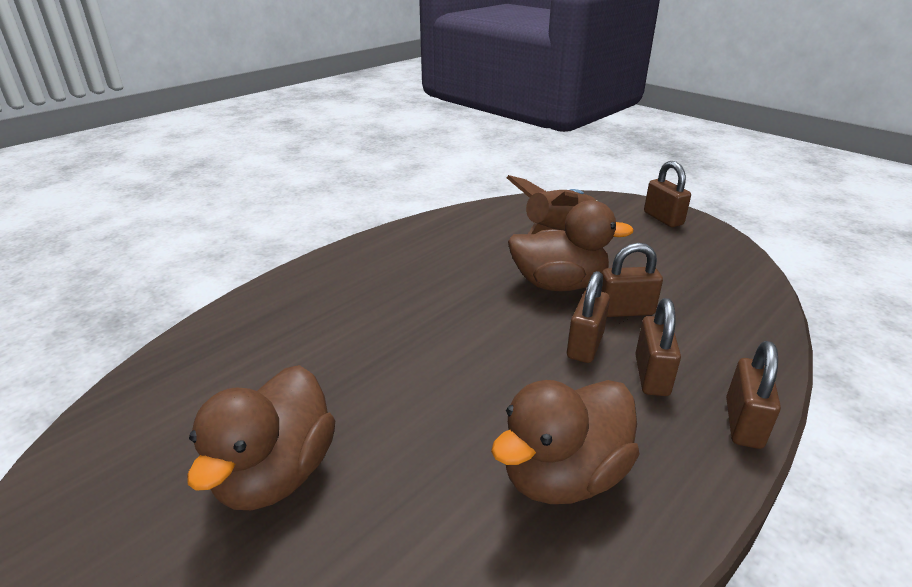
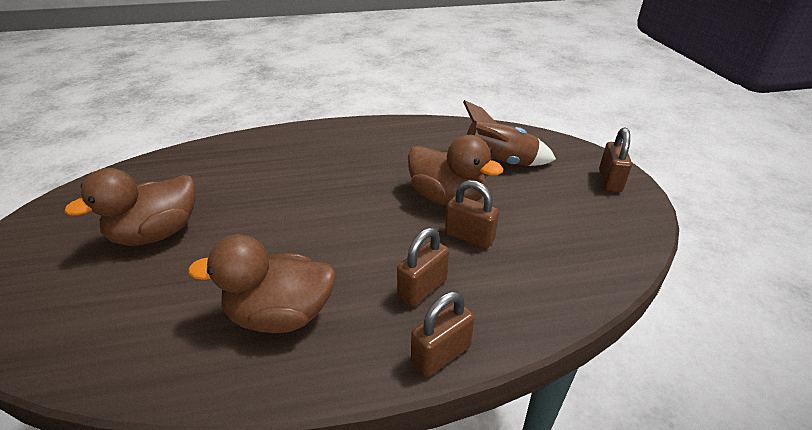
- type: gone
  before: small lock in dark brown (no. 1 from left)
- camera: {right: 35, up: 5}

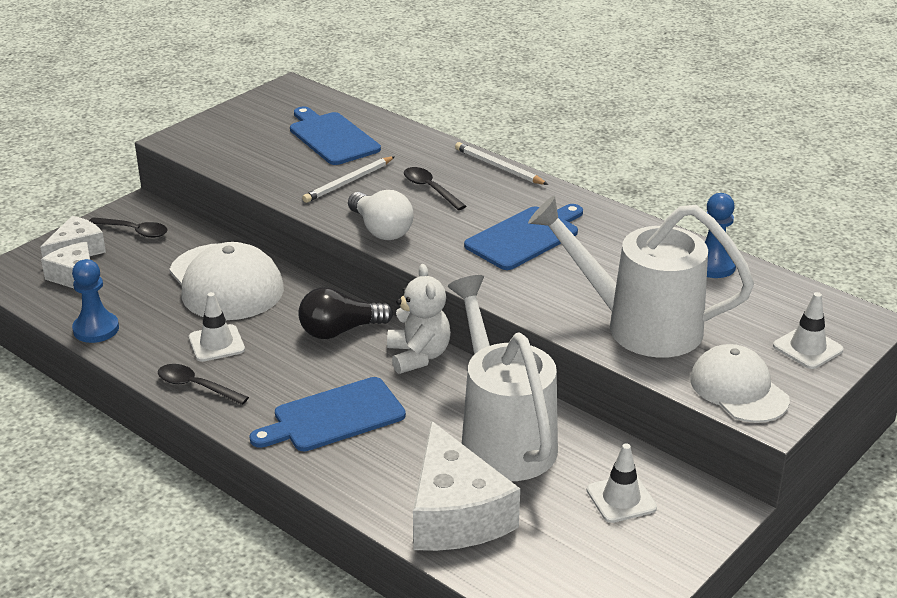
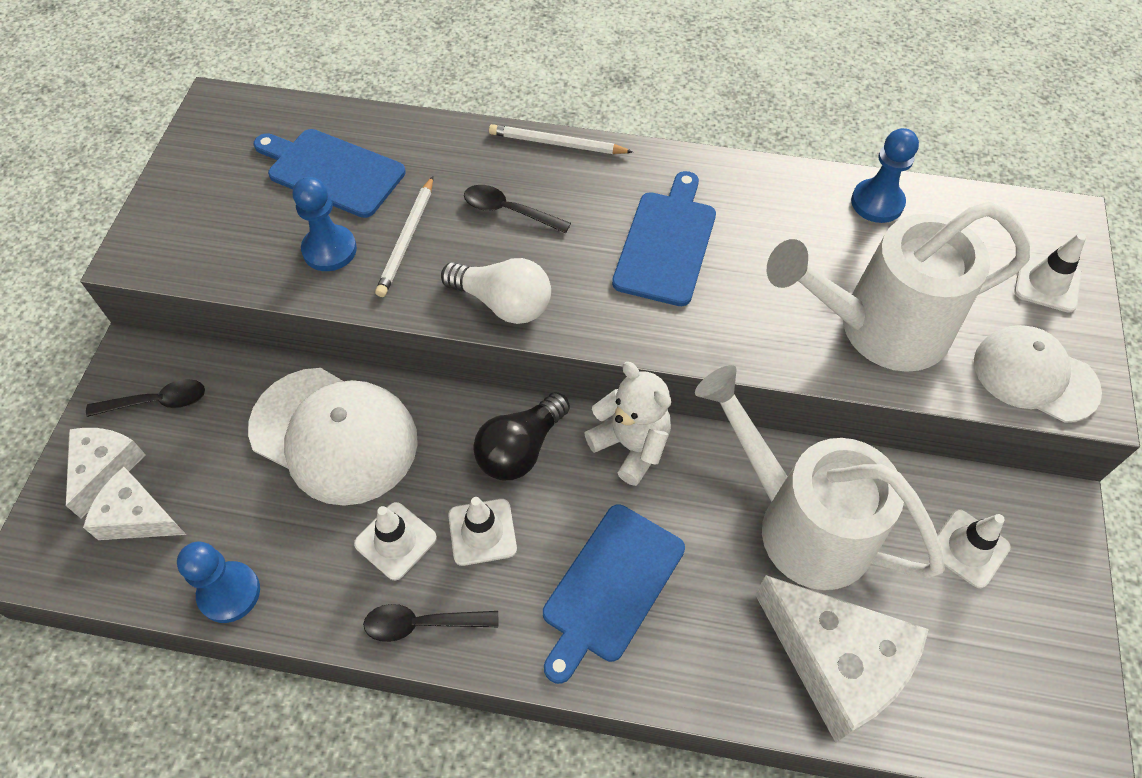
- type: new
  after: game pawn in cobalt (no. 2 from left)
- type: new
  after: safety cone in pure white (no. 2 from left)
- camera: {right: -30, up: 25}

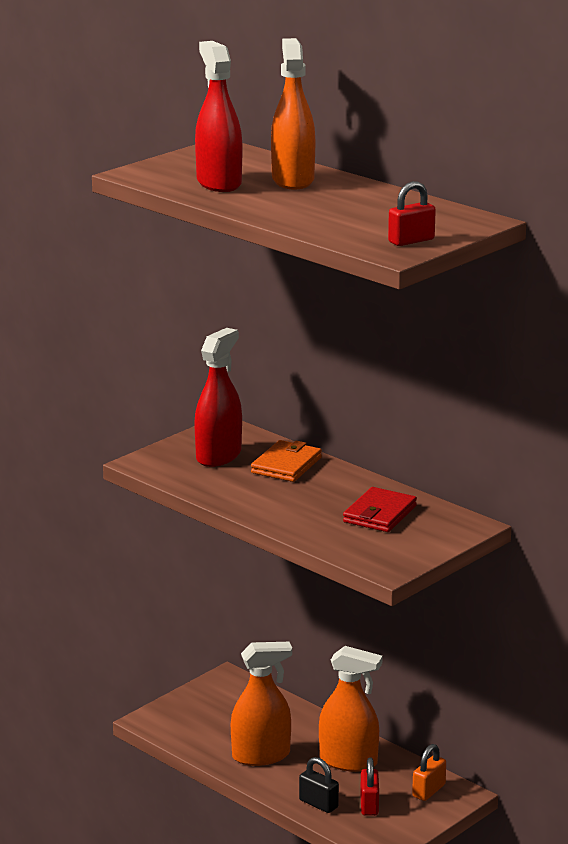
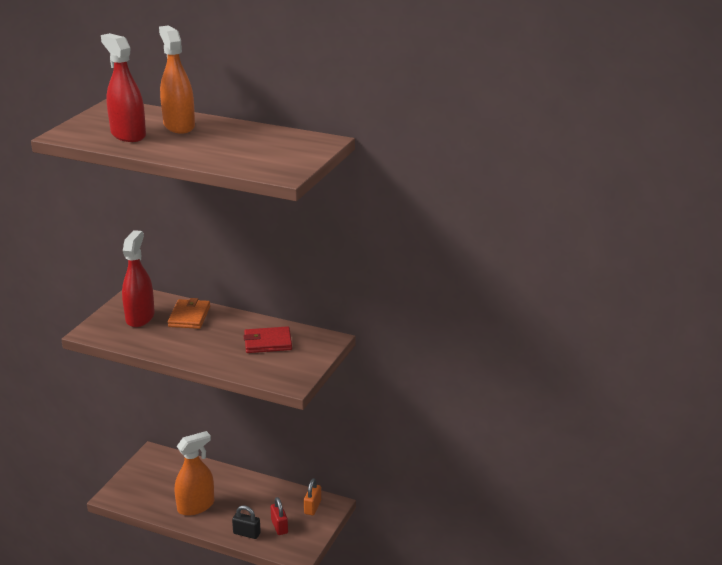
- type: gone
  before: sprayer in bright orange (no. 3 from left)
- type: gone
  before: small lock in scarlet (no. 2 from left)
- type: rotated
  before: wallet in scarlet
  turn: 75
- camera: {right: -20, up: 5}

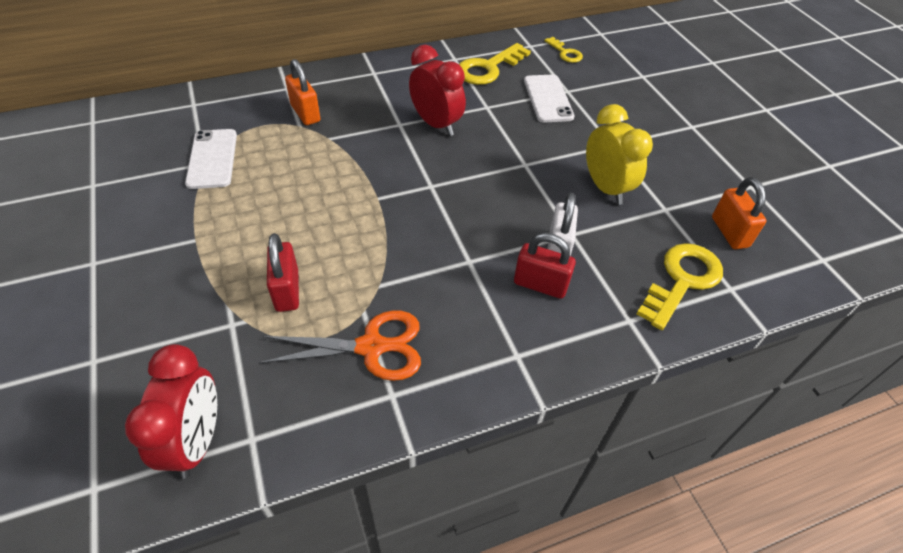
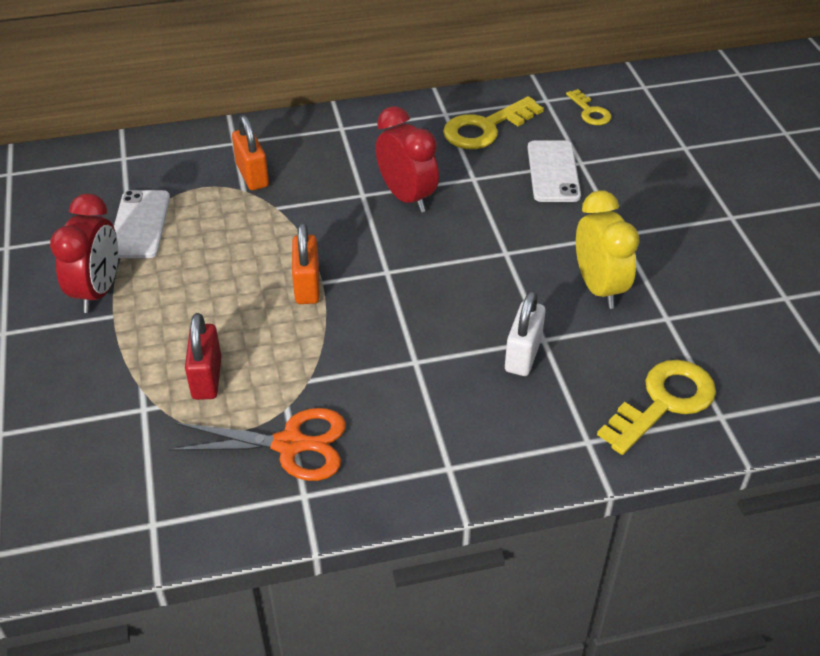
- type: gone
  before: small lock in scarlet (no. 2 from left)
- type: shifted
  before: clock in scarlet (no. 1 from left)
- type: shifted
  before: small lock in bright orange (no. 2 from left)
- camera: {right: 10, up: -5}

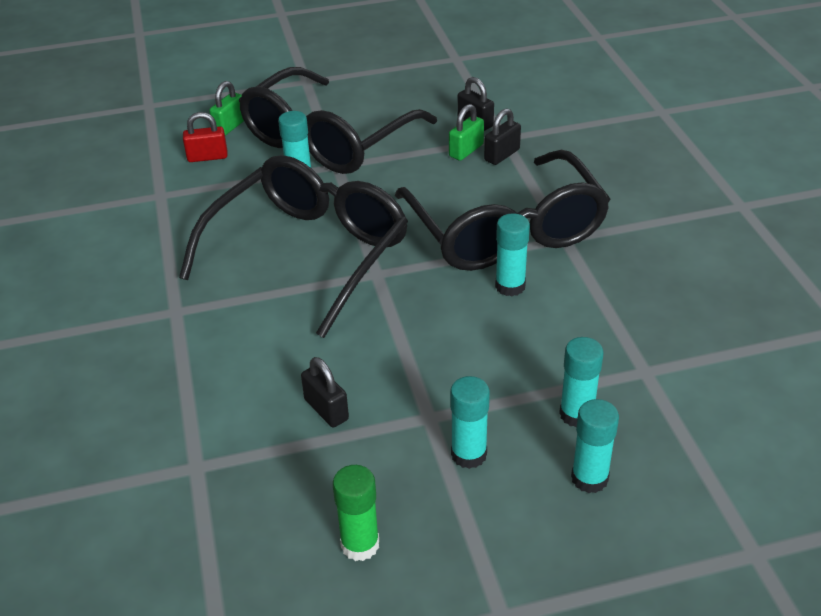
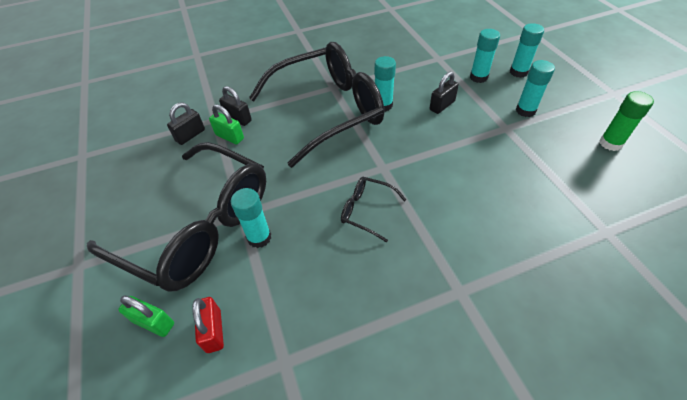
- type: shifted
  before: small lock in ebony (no. 1 from left in the first image)
  after: small lock in ebony (no. 3 from left)
- type: scaled
  before: spectacles in ebony (no. 1 from left in the first image)
  scale: 0.4
- camera: {right: -95, up: 10}

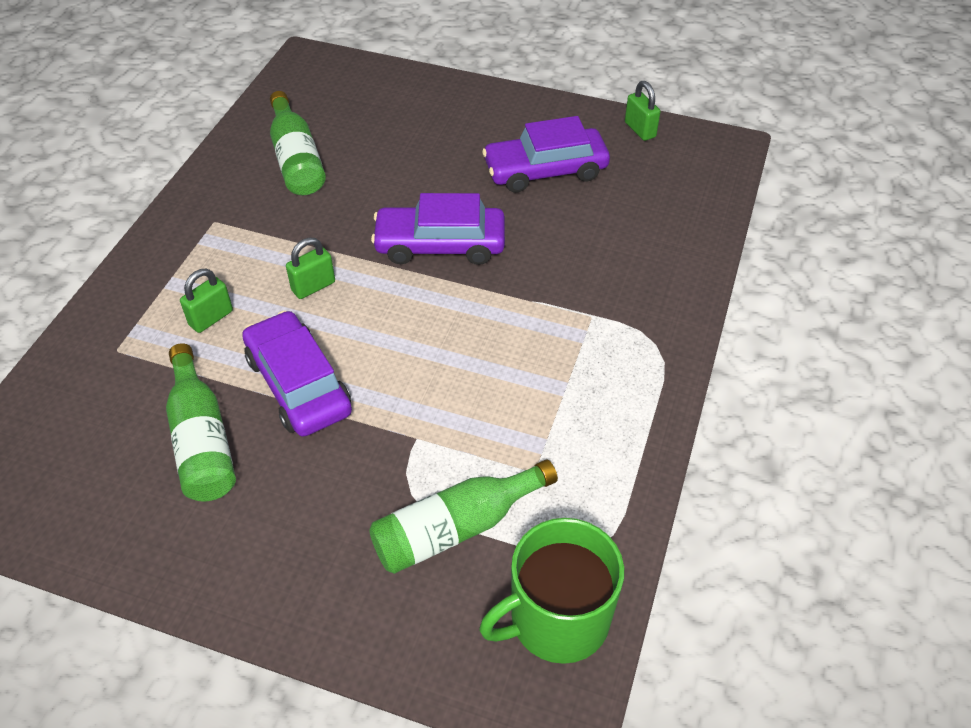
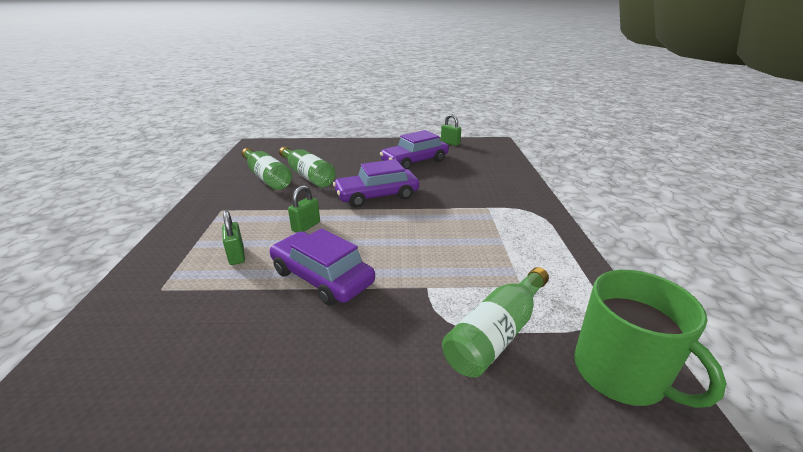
- type: shifted
  before: bottle in leaf-green (no. 1 from left in the first image)
  after: bottle in leaf-green (no. 2 from left)
- type: rotated
  before: small lock in leaf-green (no. 1 from left)
  turn: -45
- type: rotated
  before: tea mug in leaf-green
  turn: -75
- camera: {right: -20, up: -20}

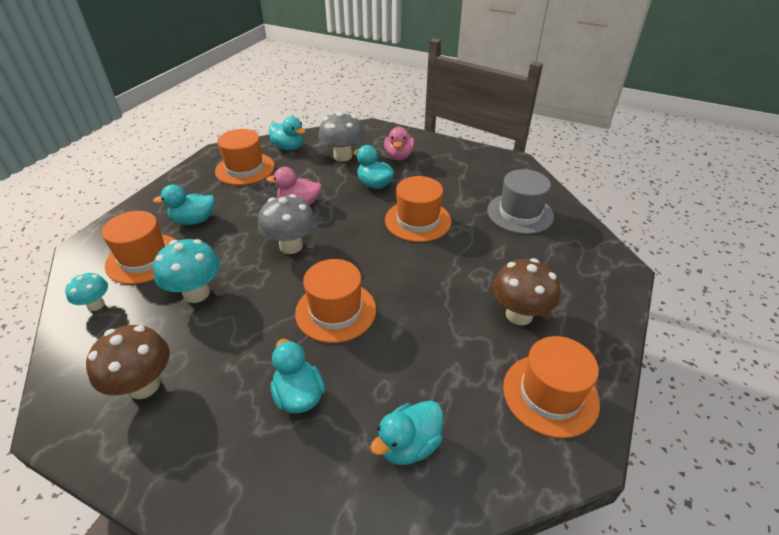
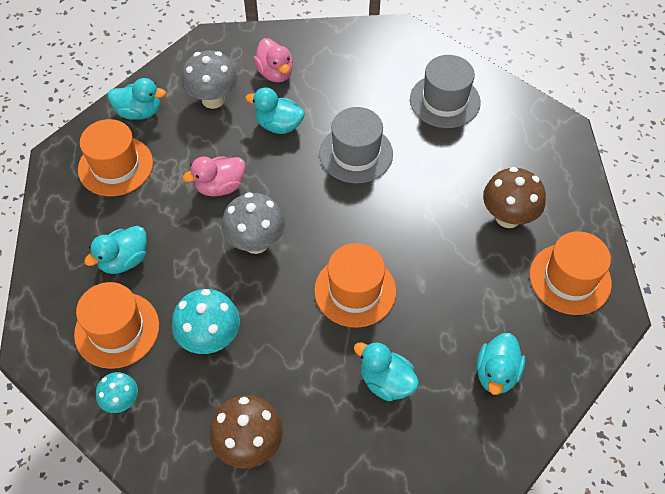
- type: repainted
  before: top hat in bright orange (no. 4 from left)
  after: top hat in ash-grey (no. 1 from left)
- camera: {right: -30, up: 15}

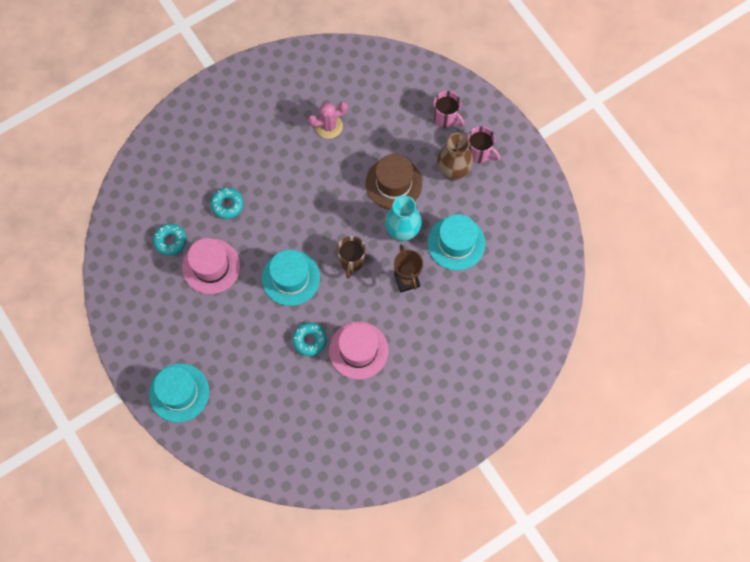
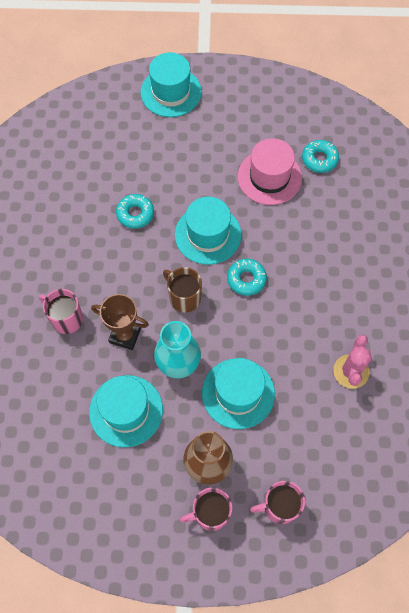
- type: gone
  before: top hat in rosy (no. 2 from left)
- type: new
  after: tea mug in rosy (no. 1 from left)
- type: shifted
  before: donut in teal (no. 2 from left)
- type: repainted
  before: top hat in dark brown
  after: top hat in teal (no. 4 from left)
- camera: {right: 125, up: -5}

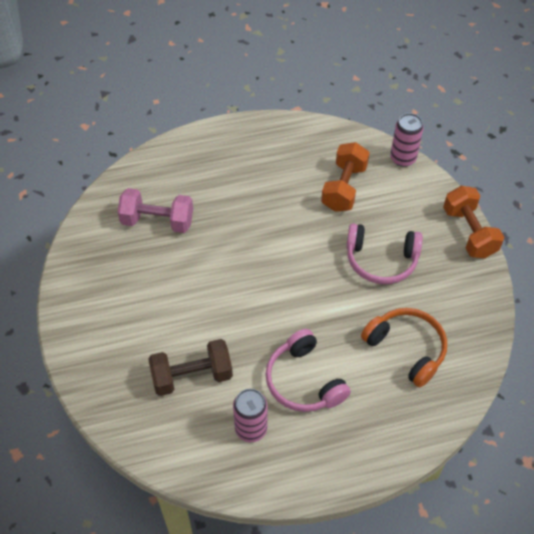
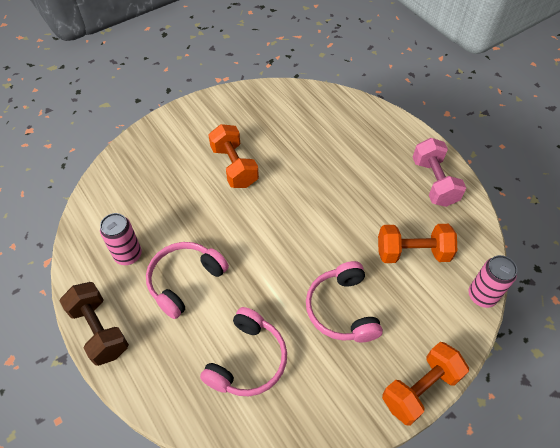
- type: new
  after: free weight in bright orange (no. 1 from left)
- type: shifted
  before: free weight in rosy
- type: shifted
  before: free weight in dark brown
- type: repainted
  before: headset in bright orange
  after: headset in rosy (no. 2 from left)
- camera: {right: 70, up: 0}

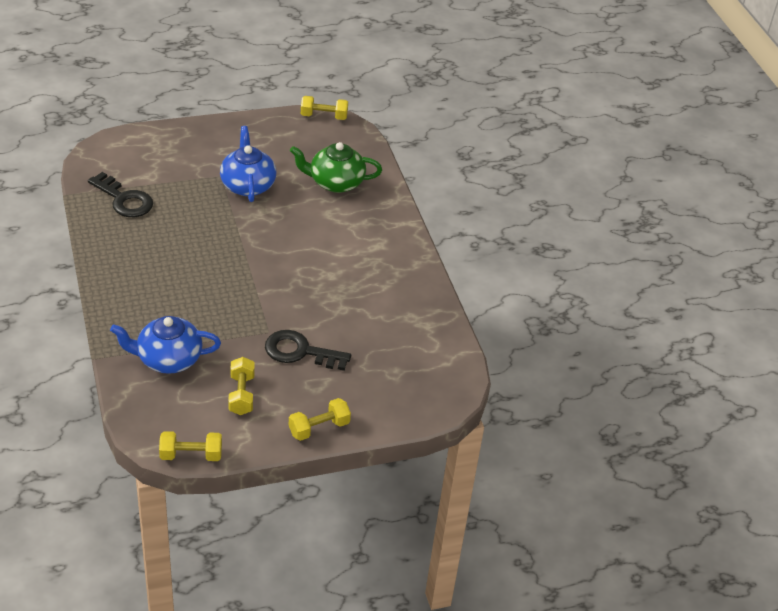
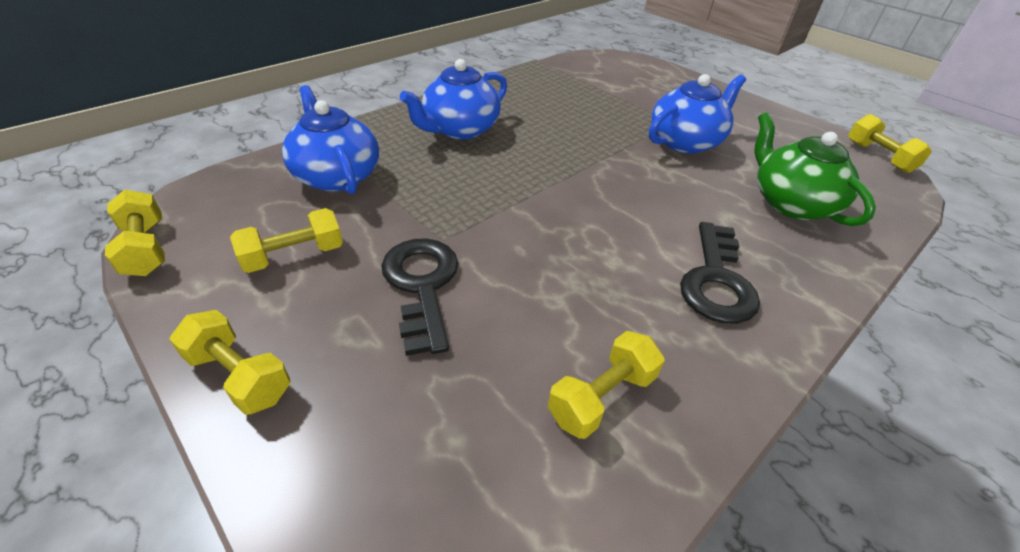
- type: new
  after: china teapot in cobalt (no. 2 from left)
- type: new
  after: free weight in bright yellow (no. 4 from left)
- type: shifted
  before: door key in ebony (no. 1 from left in the first image)
  after: door key in ebony (no. 2 from left)
- camera: {right: 65, up: 0}

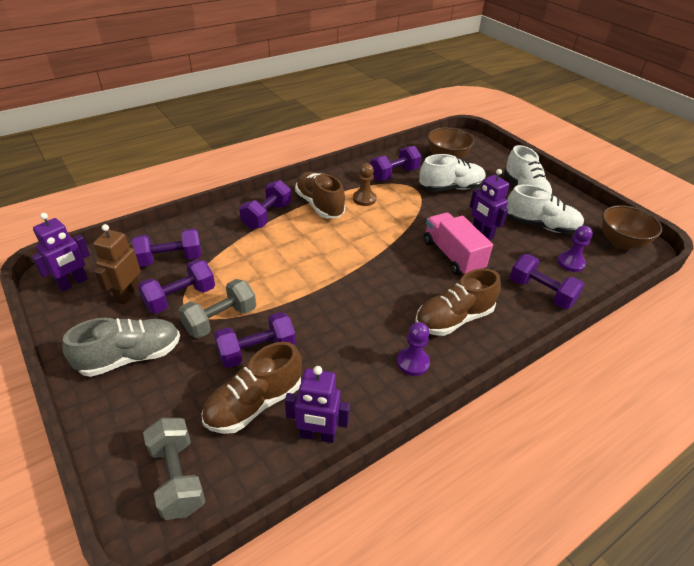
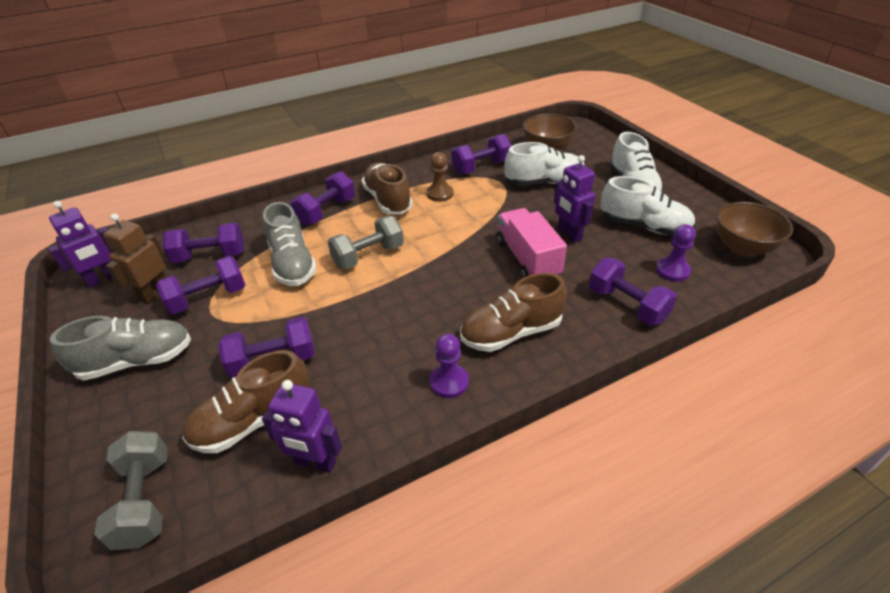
- type: new
  after: lace-up shoe in ash-grey (no. 2 from left)
- type: shifted
  before: free weight in ash-grey (no. 2 from left)
- camera: {right: 10, up: 0}

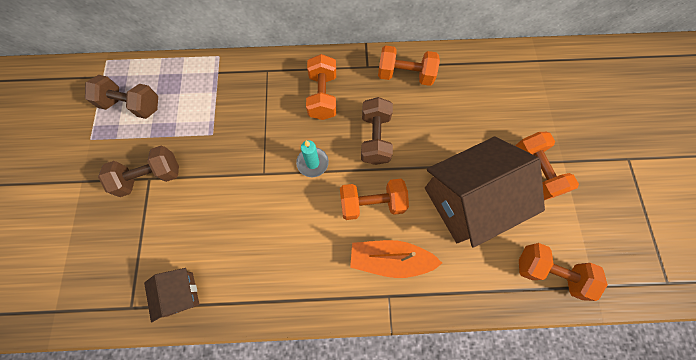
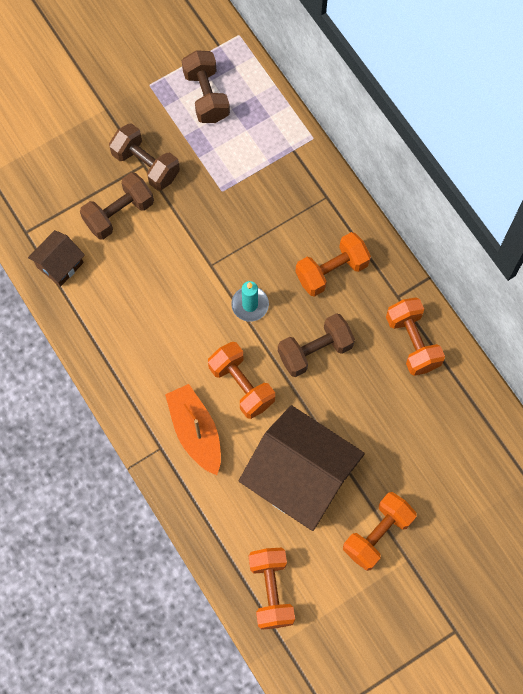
- type: new
  after: free weight in dark brown (no. 1 from left)
- camera: {right: 60, up: 0}

